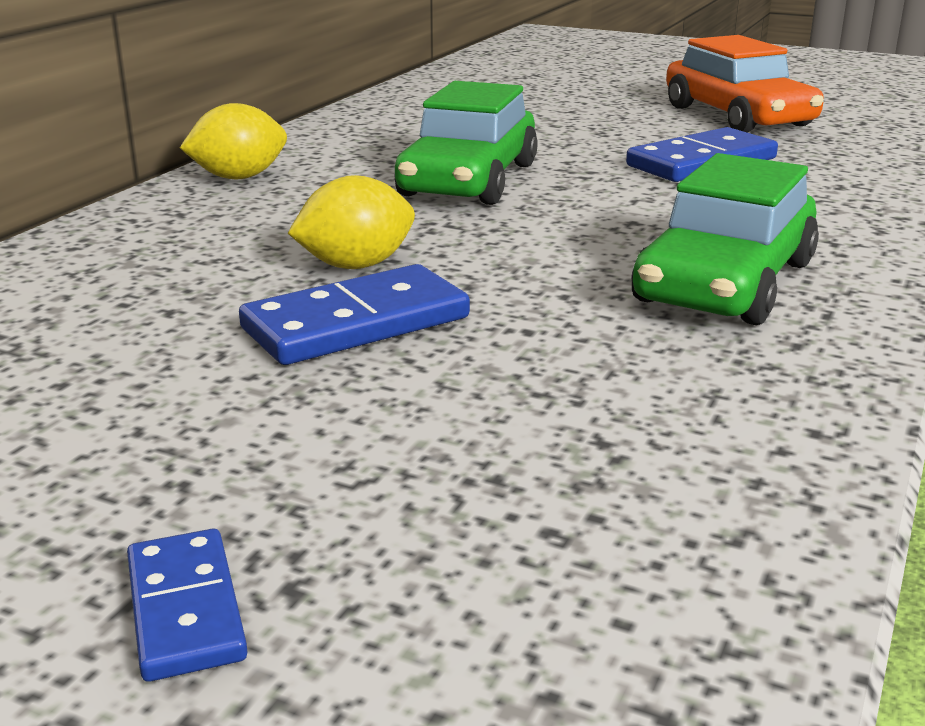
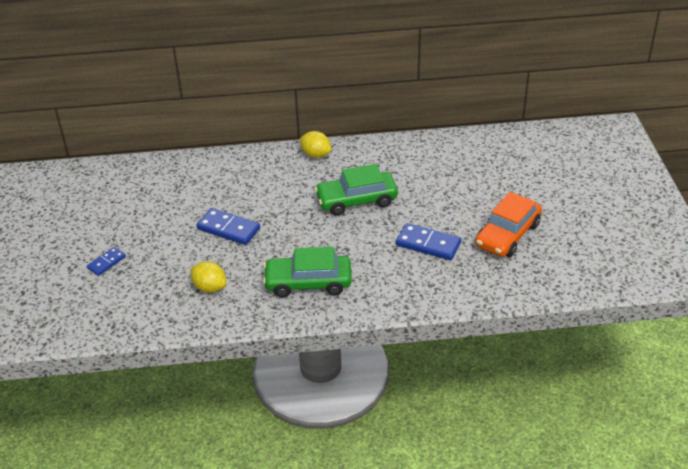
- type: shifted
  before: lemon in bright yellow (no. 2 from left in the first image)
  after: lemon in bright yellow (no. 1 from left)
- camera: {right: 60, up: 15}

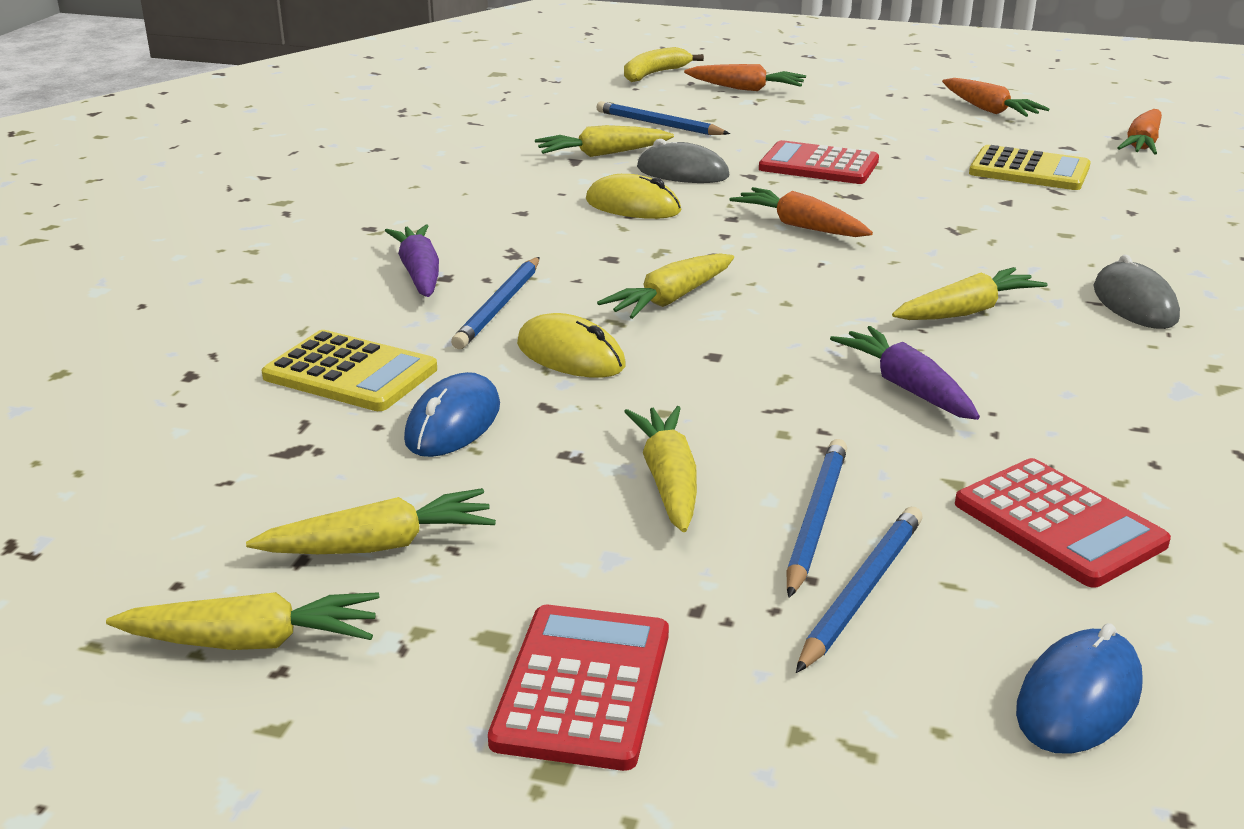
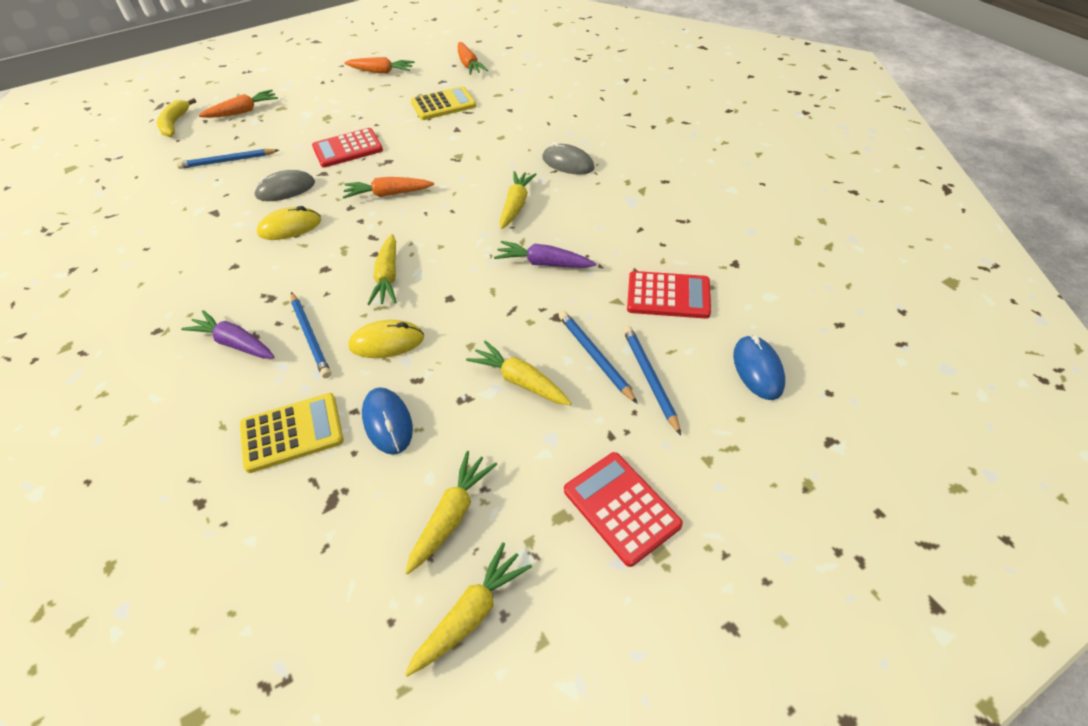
- type: gone
  before: toy carrot in bright yellow (no. 3 from left)
- camera: {right: -45, up: 20}

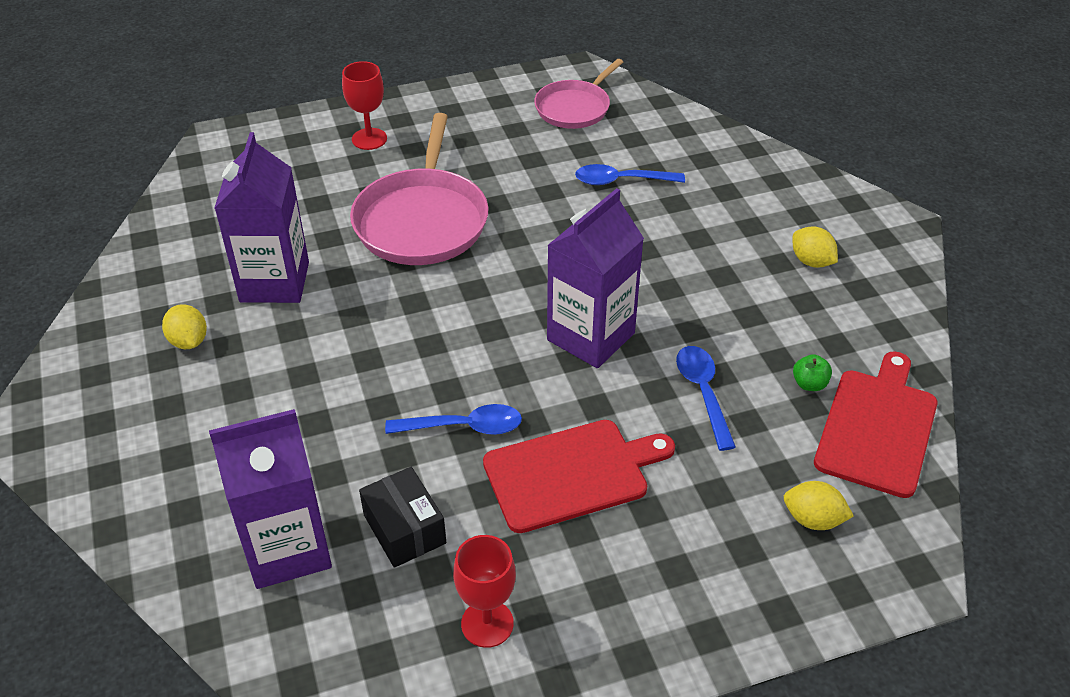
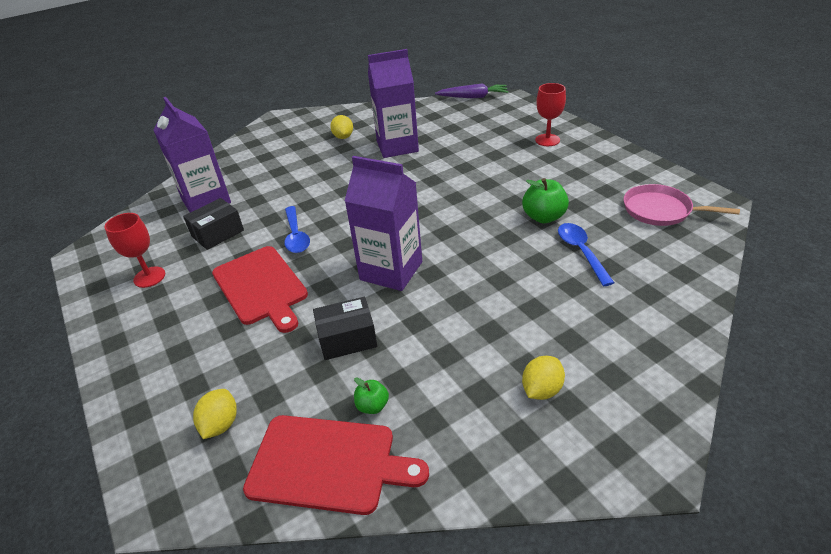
- type: gone
  before: skillet in rosy (no. 1 from left)
- type: new
  after: toy carrot in royal purple
- type: new
  after: apple in leaf-green (no. 2 from left)
- type: swapped
  before: teaspoon in cobalt (no. 3 from left)
  after: package in ebony (no. 2 from left)
- type: rotated
  before: lemon in bright yellow (no. 1 from left in the first image)
  turn: -60
- camera: {right: 80, up: -5}

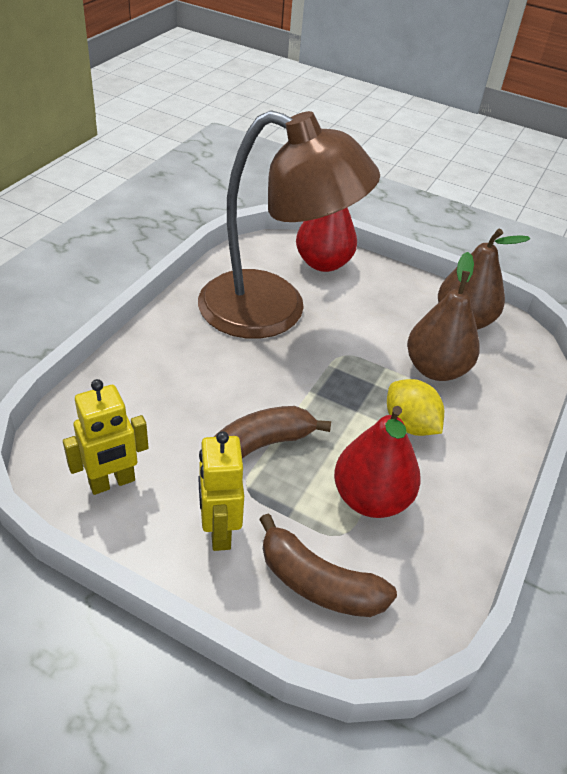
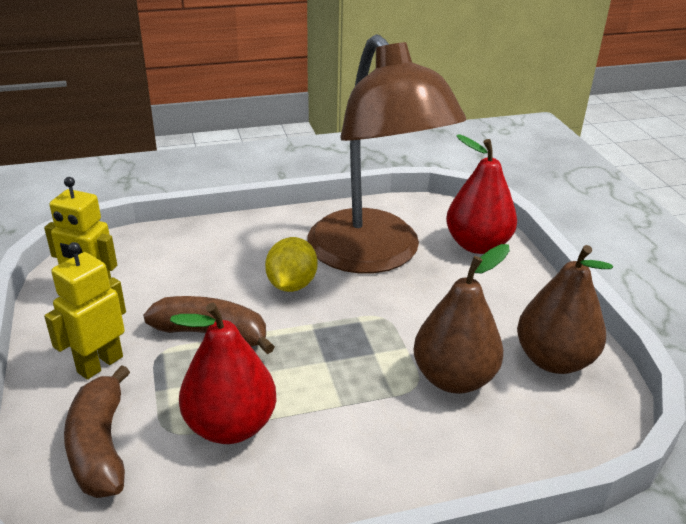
- type: shifted
  before: lemon in bright yellow
- camera: {right: 50, up: -10}

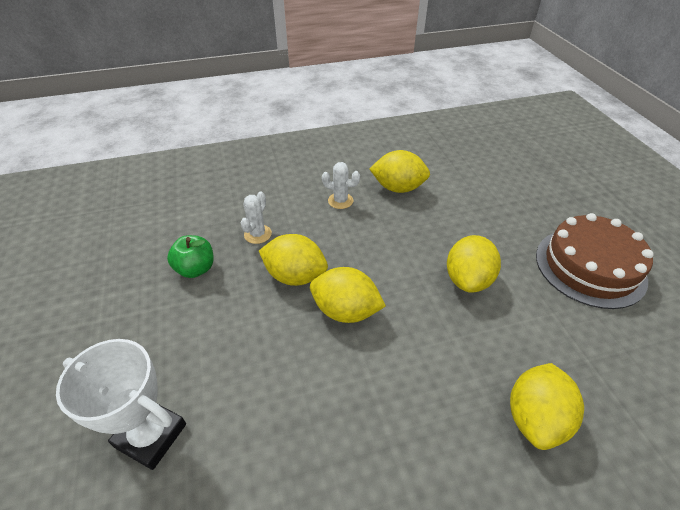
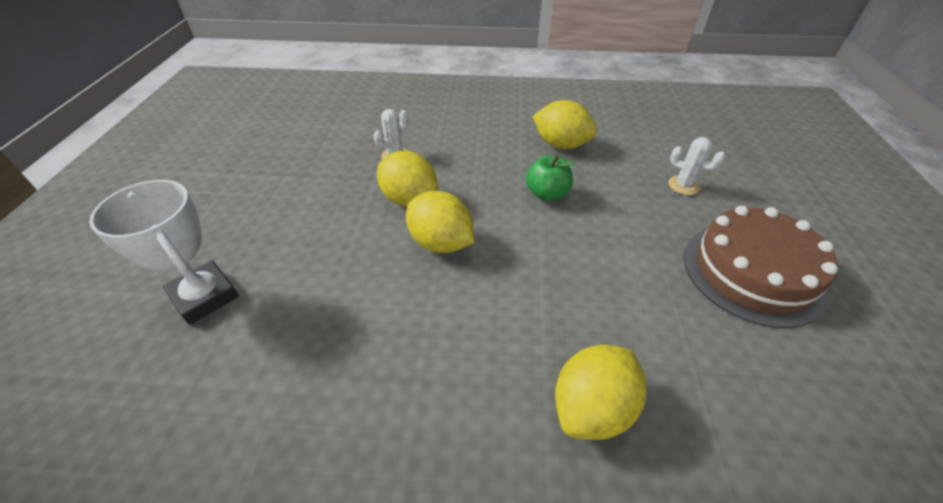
- type: gone
  before: lemon in bright yellow (no. 4 from left)
- type: shifted
  before: apple in leaf-green
- type: shifted
  before: saguaro cactus in pure white (no. 2 from left)
- camera: {right: 20, up: 0}

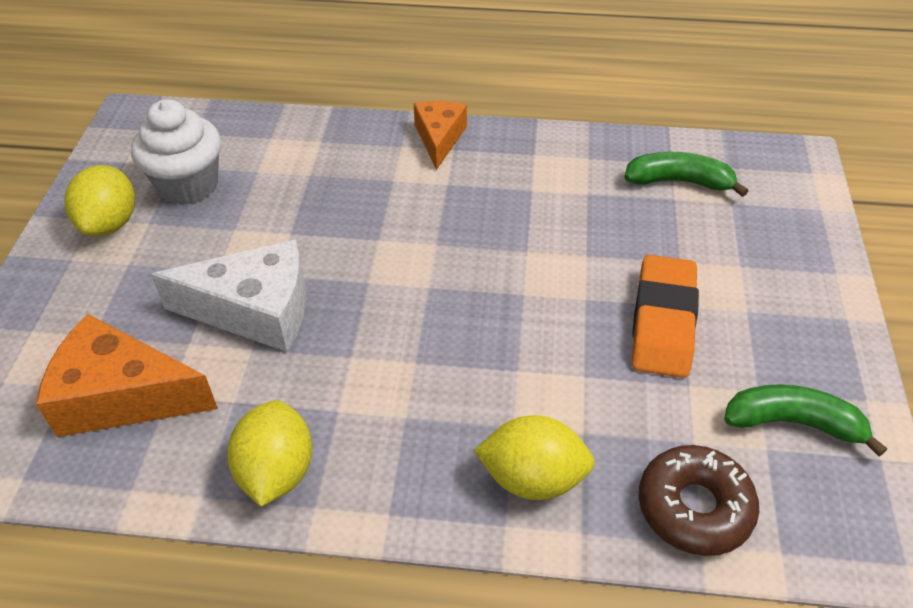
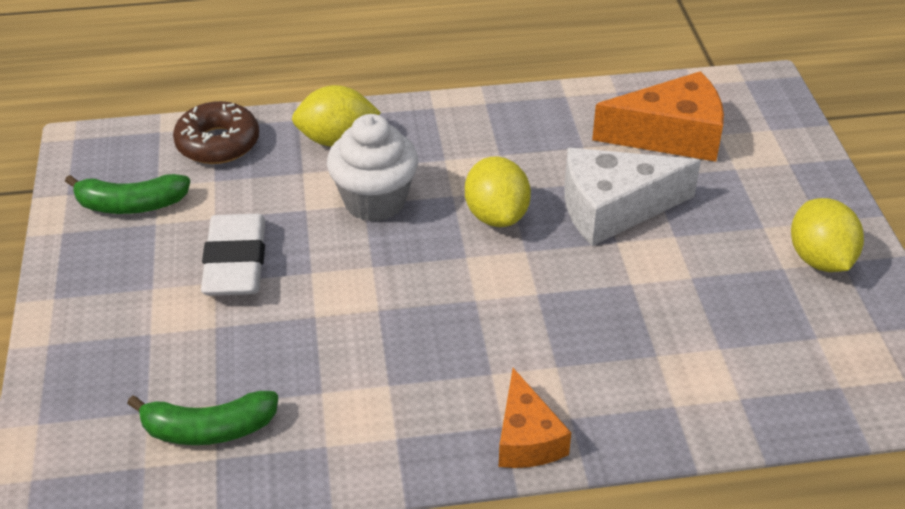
- type: shifted
  before: muffin in pure white
- type: shifted
  before: lemon in bright yellow (no. 2 from left)
- type: repainted
  before: pencil eraser in bright orange
  after: pencil eraser in pure white
- camera: {right: 165, up: -5}

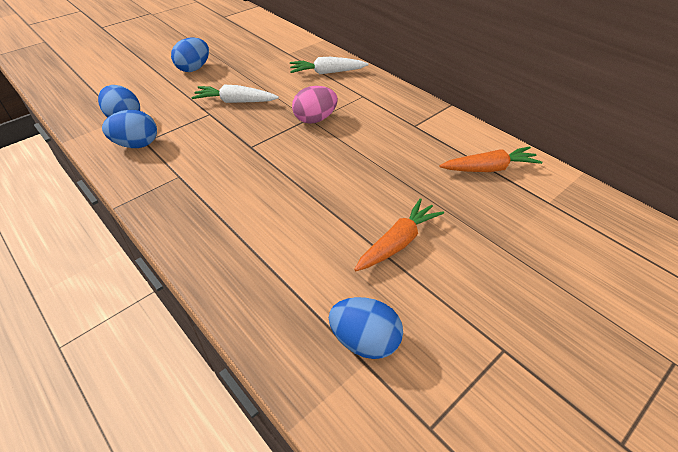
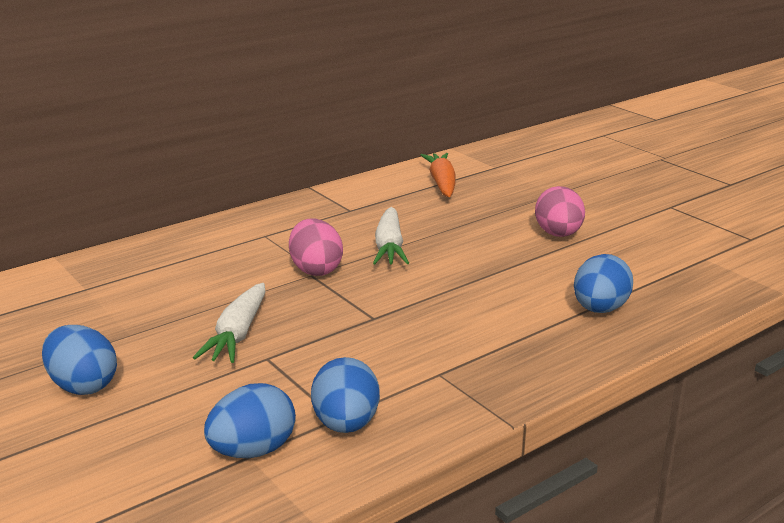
- type: shifted
  before: toy carrot in pure white (no. 2 from left)
- type: shifted
  before: toy egg in cobalt (no. 4 from left)
- type: swapped
  before: toy carrot in bright orange (no. 1 from left)
  after: toy egg in rosy (no. 2 from left)
- camera: {right: -85, up: -20}

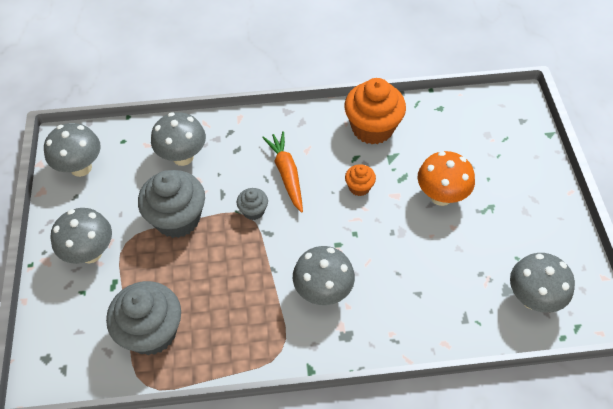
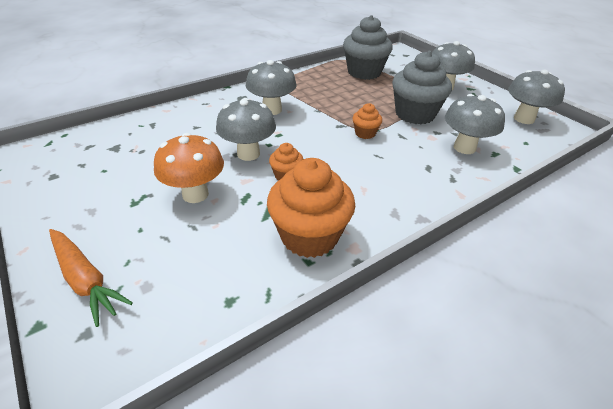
- type: shifted
  before: toy carrot in bright orange
- type: shifted
  before: mushroom in ash-grey (no. 5 from left in the first image)
  after: mushroom in ash-grey (no. 1 from left)
- type: repainted
  before: muffin in ash-grey (no. 3 from left)
  after: muffin in bright orange (no. 3 from left)
- camera: {right: 150, up: -15}

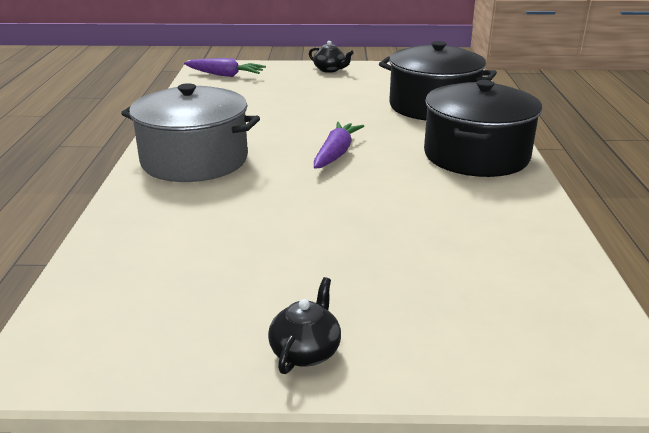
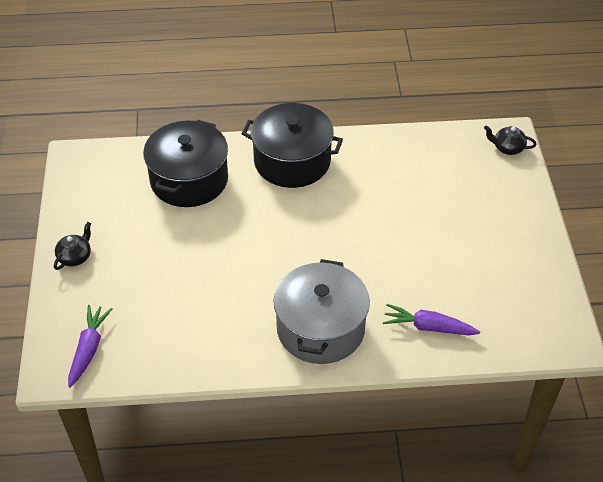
- type: shifted
  before: china teapot in ebony (no. 1 from left in the first image)
  after: china teapot in ebony (no. 2 from left)
- type: shifted
  before: toy carrot in royal purple (no. 2 from left)
- camera: {right: -95, up: 20}

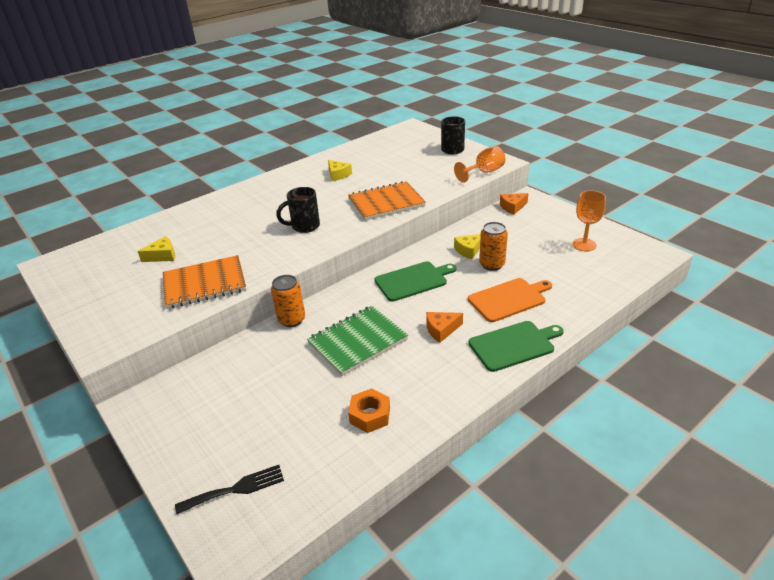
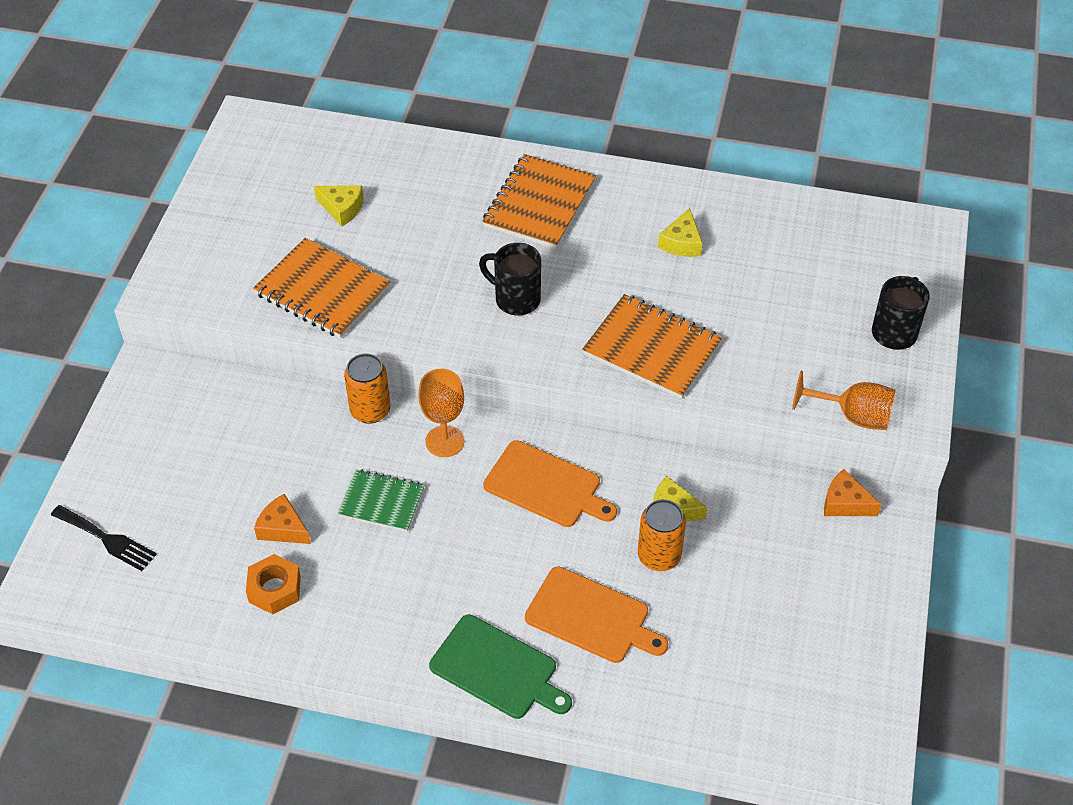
- type: new
  after: exercise book in bright orange (no. 2 from left)
- type: shifted
  before: cheese in bright orange (no. 1 from left)
- type: shifted
  before: goblet in bright orange (no. 2 from left in the first image)
  after: goblet in bright orange (no. 1 from left)
- type: repainted
  before: bread board in leaf-green (no. 1 from left)
  after: bread board in bright orange (no. 1 from left)
- type: scaled
  before: exercise book in leaf-green
  scale: 0.63
- camera: {right: 50, up: 15}

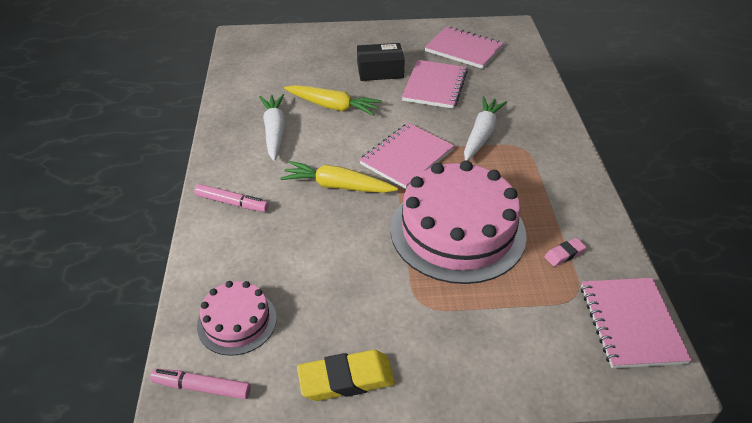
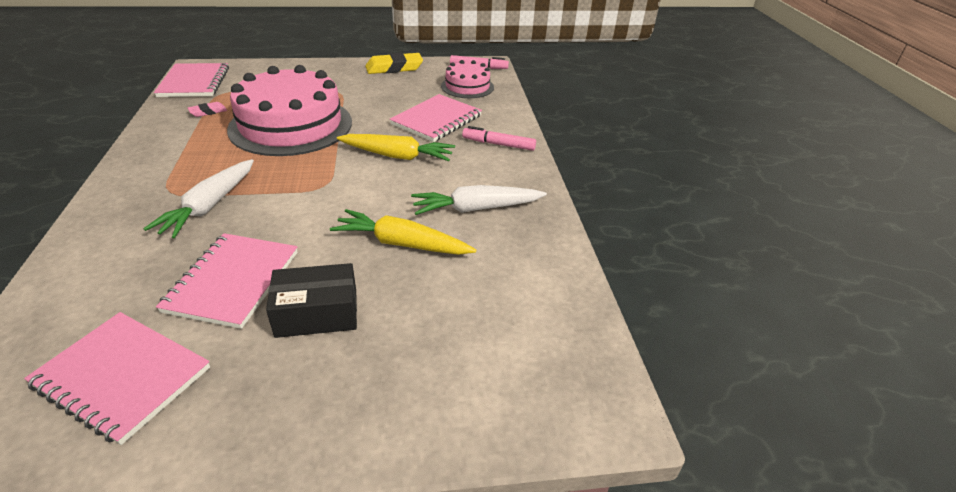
- type: shifted
  before: exercise book in rosy (no. 1 from left in the first image)
  after: exercise book in rosy (no. 4 from left)
- type: rotated
  before: toy carrot in pure white (no. 1 from left in the first image)
  turn: 90
- camera: {right: 175, up: -5}

